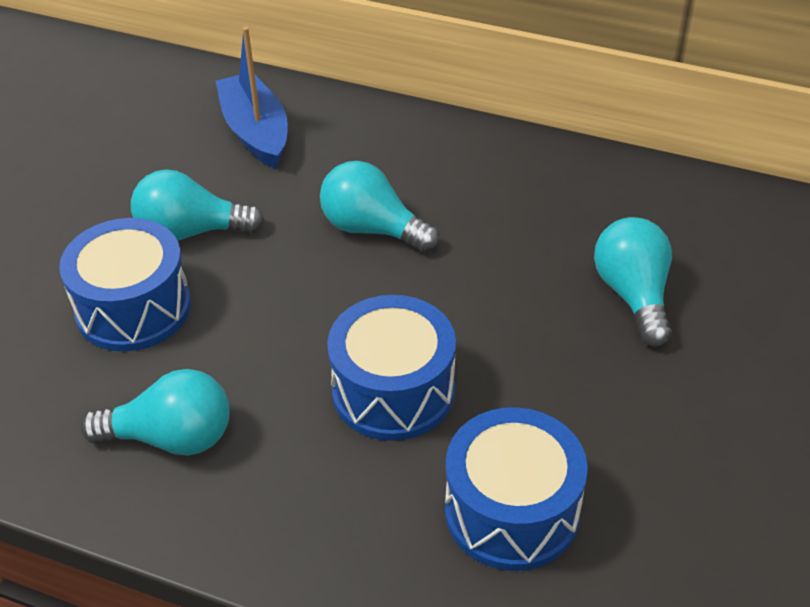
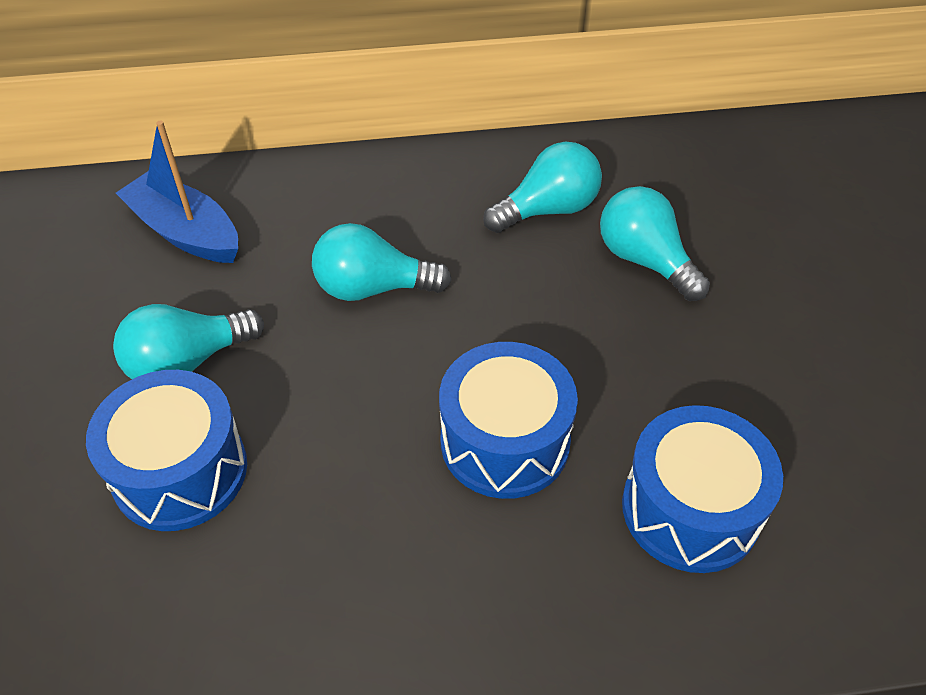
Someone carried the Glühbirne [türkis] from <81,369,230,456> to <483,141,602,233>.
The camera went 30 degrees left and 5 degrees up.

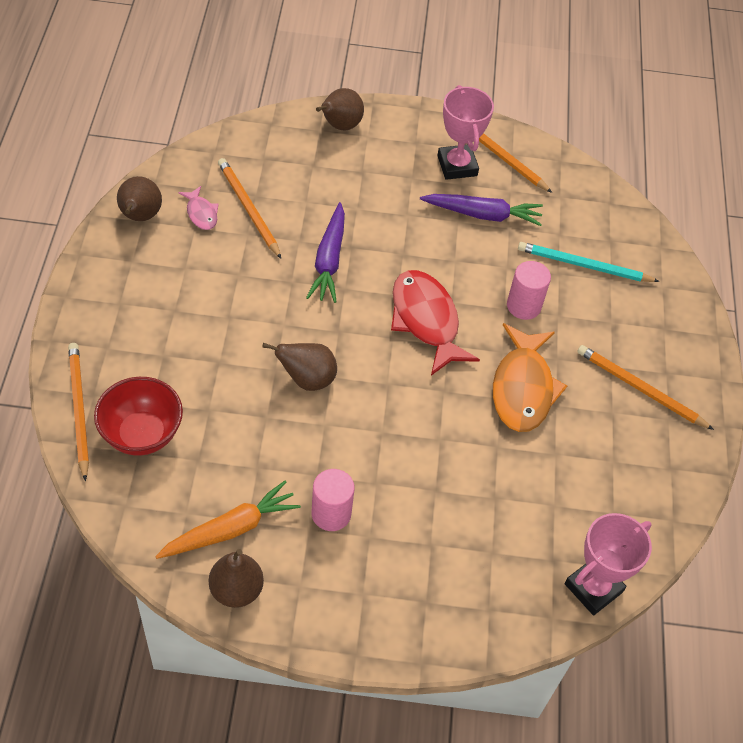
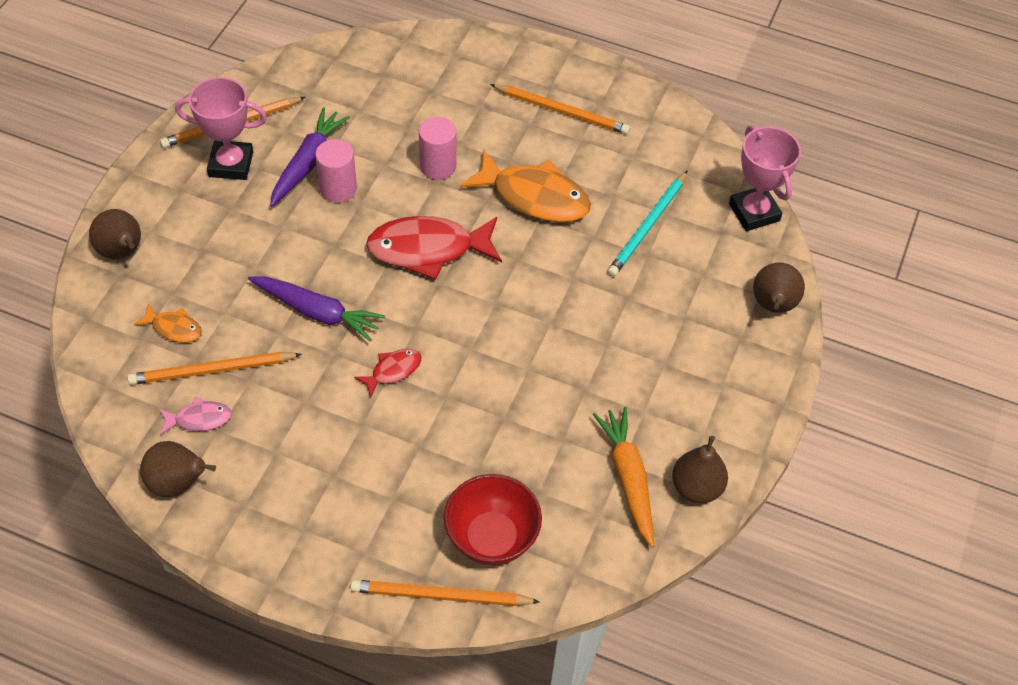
Someone carried the Birne [braun] from <262,343,337,391> to <753,262,805,313>.
Someone carried the Vollzylinder [rosa] from <311,469,355,531> to <315,139,357,203>.
Someone carried the Bleistift [türkis] from <518,242,660,282> to <607,170,688,277>.
Someone rotated the Bleistift [orange] at <577,345,714,430> by 120 degrees counterclockwise.
Someone put down the Fisch [orange] at <133,304,202,343>.
Someone put down the Fisch [rot] at <354,348,421,398>.
The camera went 70 degrees left and 0 degrees up.

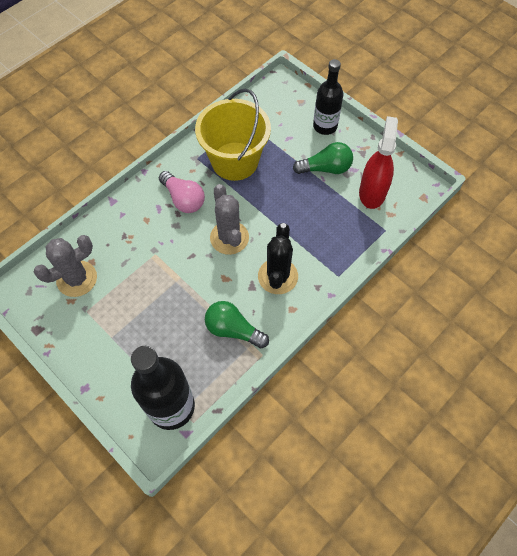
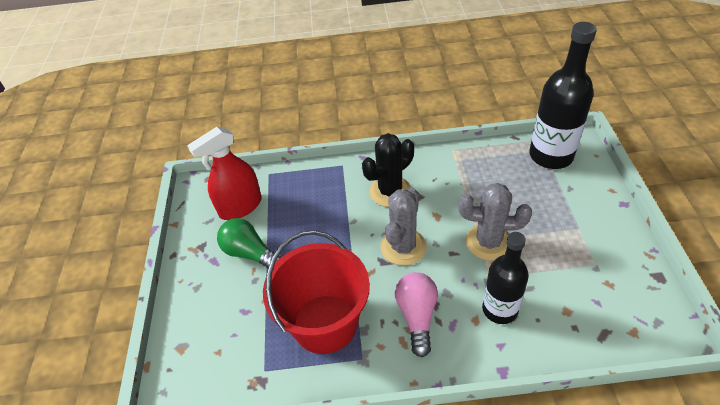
Someone carried the Kaktus [grau] from <34,235,97,297> to <458,183,532,261>.
Someone repainted the Eimer [gelb] at <195,89,271,181>, which became the Eimer [rot] at <263,230,370,354>.
Someone took away the Glühbirne [grün] at <205,301,269,349>.
Someone carried the Flasche [schwarz] from <313,59,343,135> to <482,232,529,324>.
The camera went 135 degrees left and 15 degrees down.

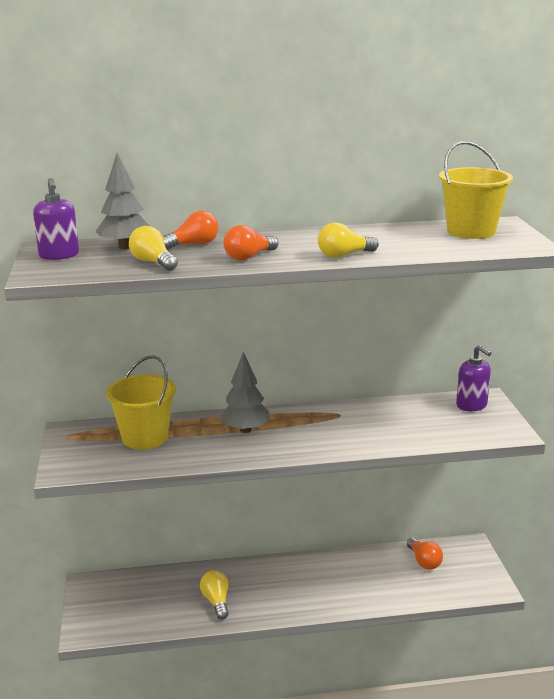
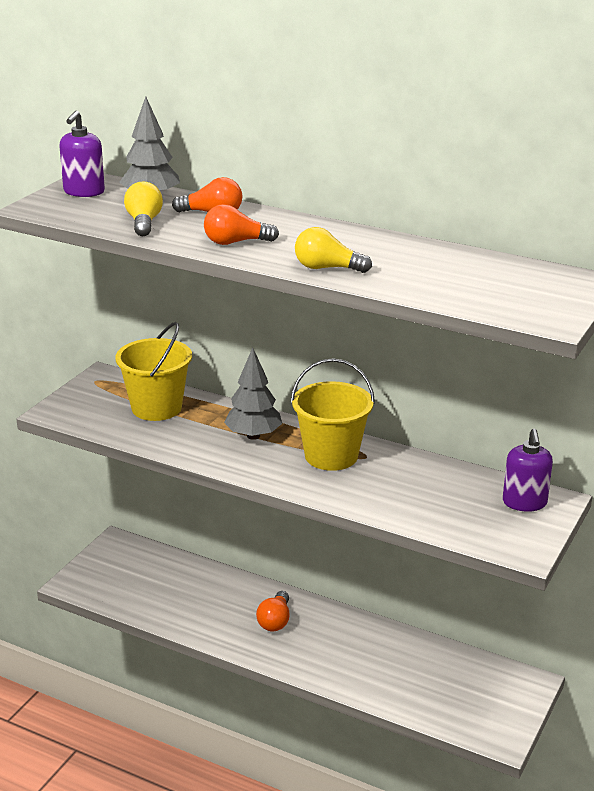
Someone took away the Glühbirne [gelb] at <200,570,229,619>.
Someone carried the Glühbirne [orange] from <407,538,443,570> to <256,591,289,632>.
Someone carried the Eimer [gelb] from <439,141,513,239> to <291,358,375,471>.
The camera went 35 degrees right and 5 degrees up.

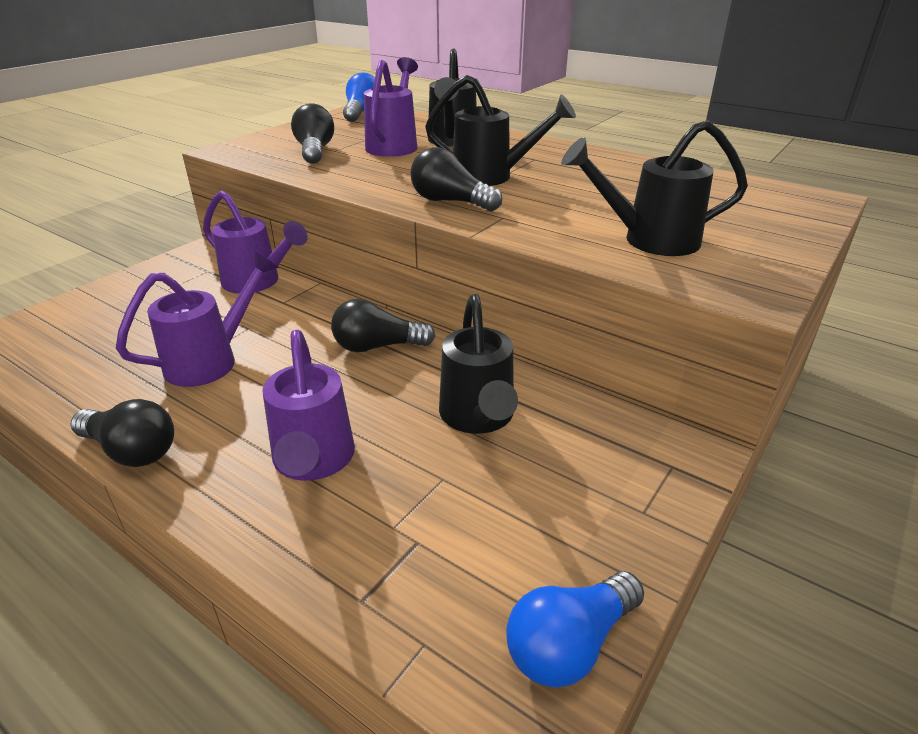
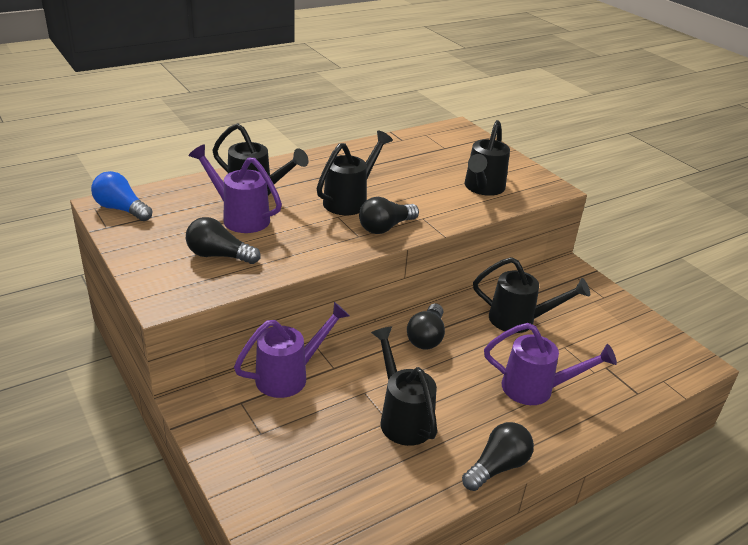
Someone repainted the Gießkanne [lila] at <116,251,279,387>, which became the Gießkanne [schwarz] at <371,326,437,446>.
Someone took away the Glühbirne [blau] at <506,571,644,688>.
The camera went 70 degrees left and 0 degrees up.

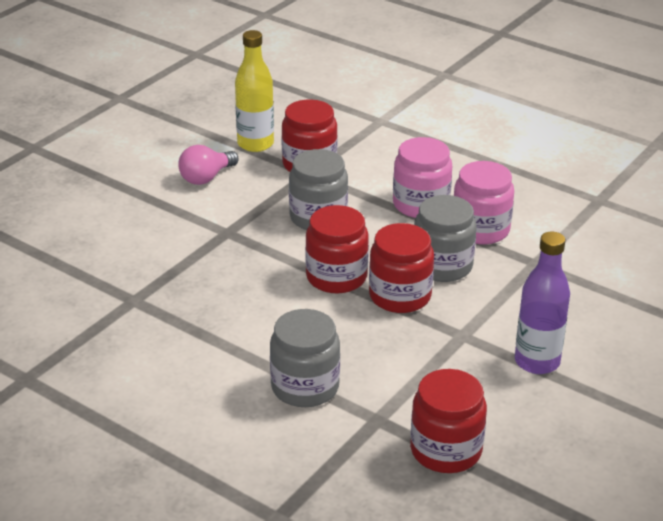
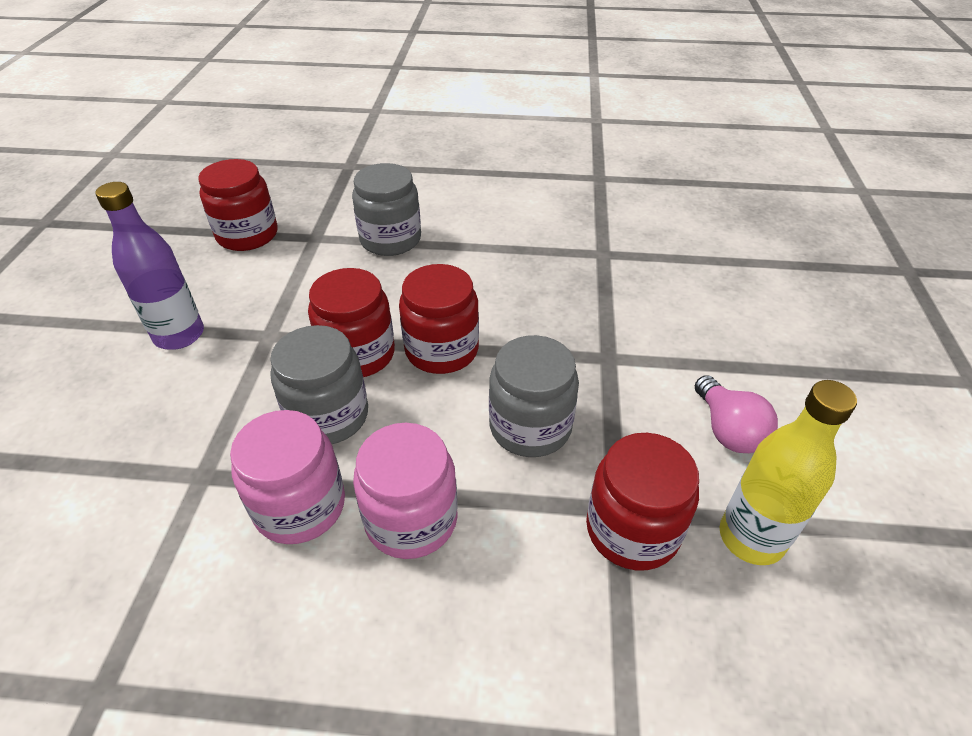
Someone rotated the Glühbirne [rosa] at <178,145,238,185> by 150 degrees clockwise.
The camera went 150 degrees right and 10 degrees up.

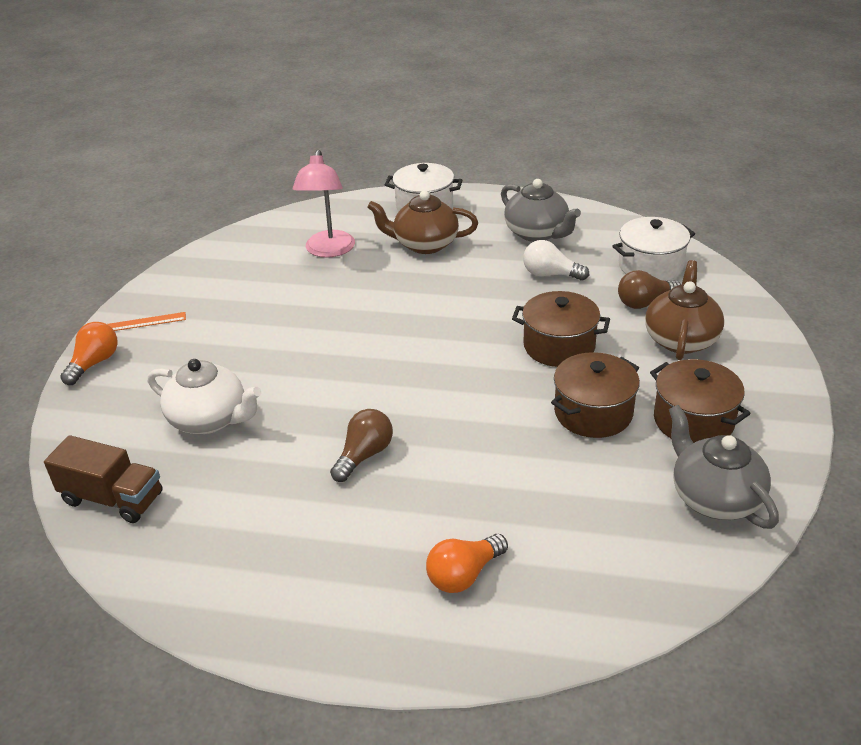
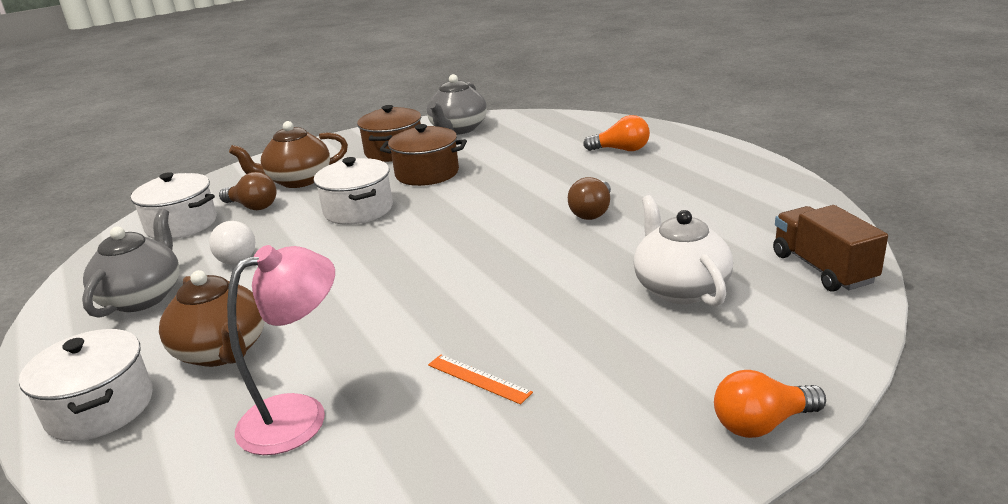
Someone carried the Lineal [orange] from <107,312,186,331> to <428,355,533,404>.
Someone rotated the Glühbirne [braun] at <330,409,393,482> by 60 degrees counterclockwise.
Someone repainted the Kochtopf [braun] at <512,291,610,367>, which became the Kochtopf [weiß] at <314,157,393,225>.
The camera went 130 degrees left and 10 degrees down.

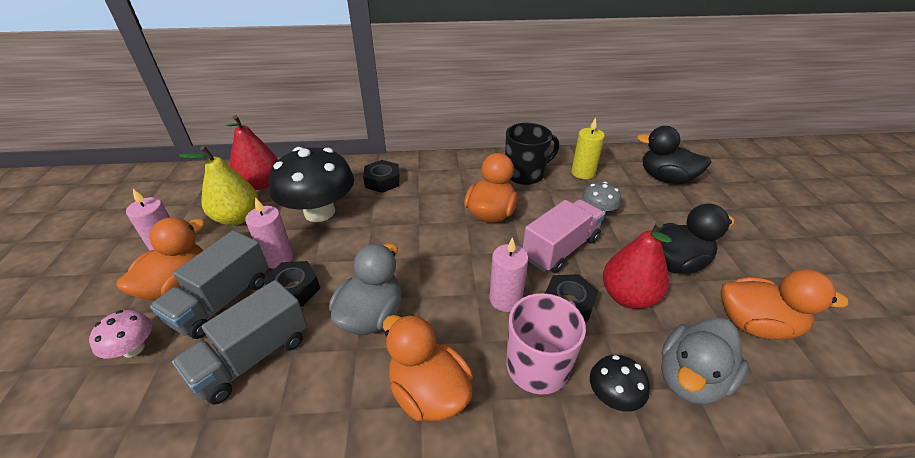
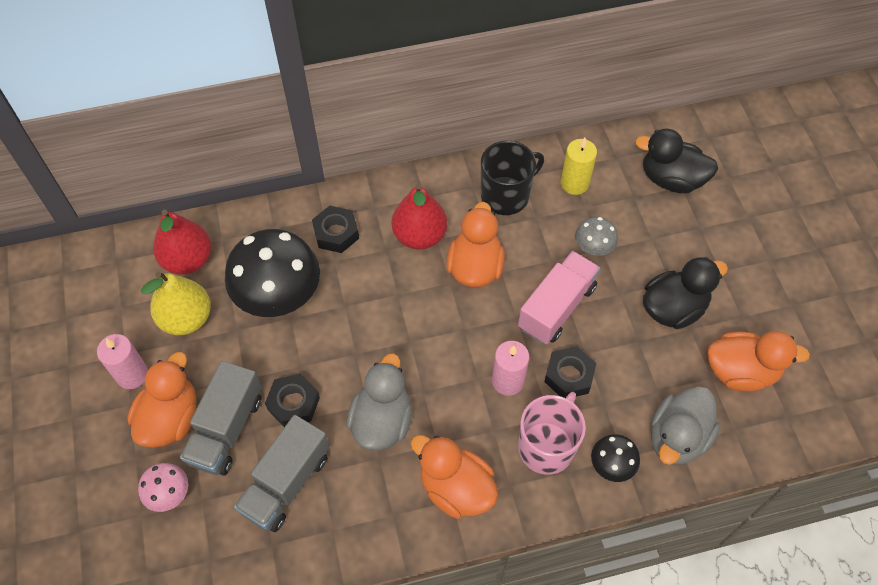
Someone took away the Kerze [rosa] at <245,197,293,269>.
Someone carried the Birne [rot] from <603,221,672,309> to <392,184,447,249>.
The camera went 10 degrees left and 20 degrees up.

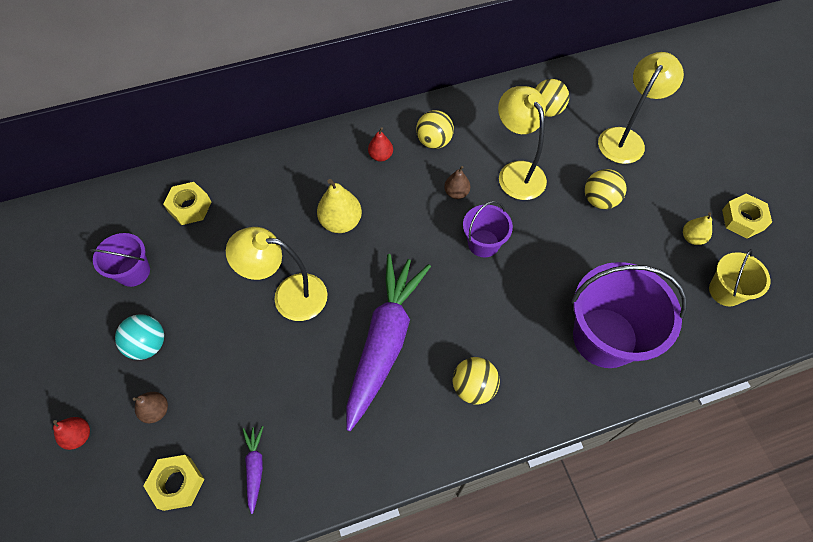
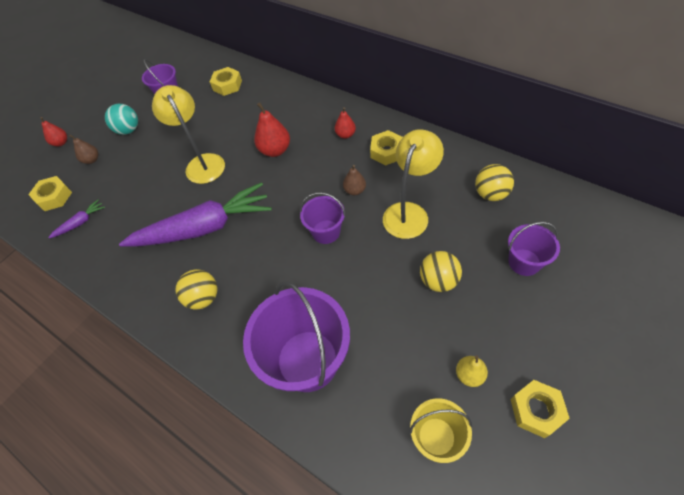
Someone repainted the Birne [gelb] at <317,179,362,233>, which became the Birne [rot] at <254,102,290,157>.
Someone swapped the Ball [gelb] at <416,110,454,149> for the Sechskantmutter [gelb] at <370,130,403,166>.
Someone swapped the Lampe [gelb] at <598,52,684,164> for the Eimer [lila] at <508,222,560,276>.
The camera went 60 degrees right and 5 degrees down.

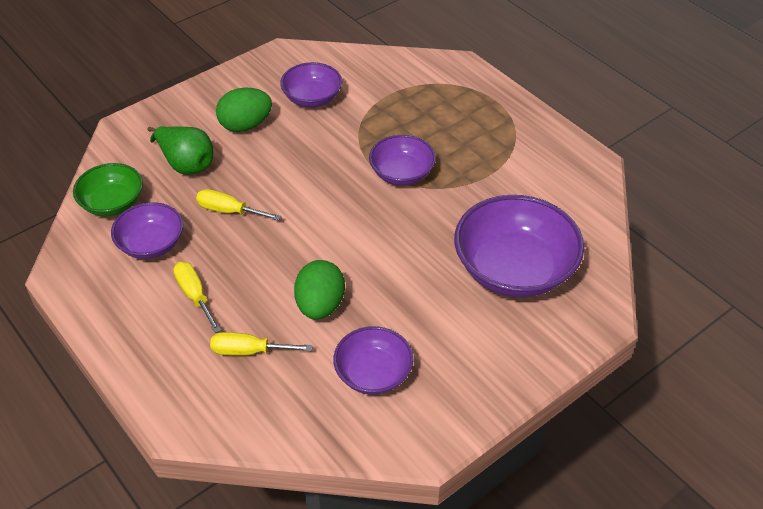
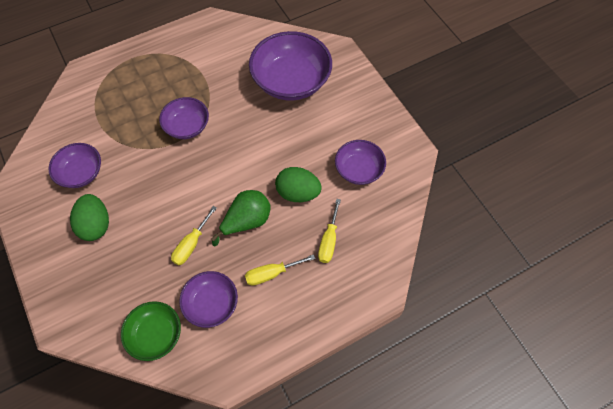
Someone carried the Birne [grün] from <148,126,214,175> to <211,190,270,246>.
The camera went 80 degrees left and 15 degrees up.

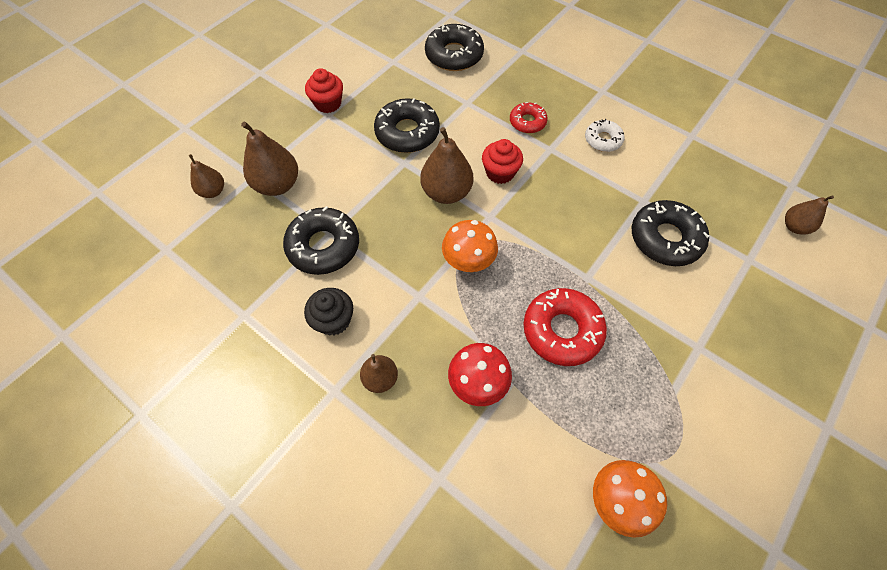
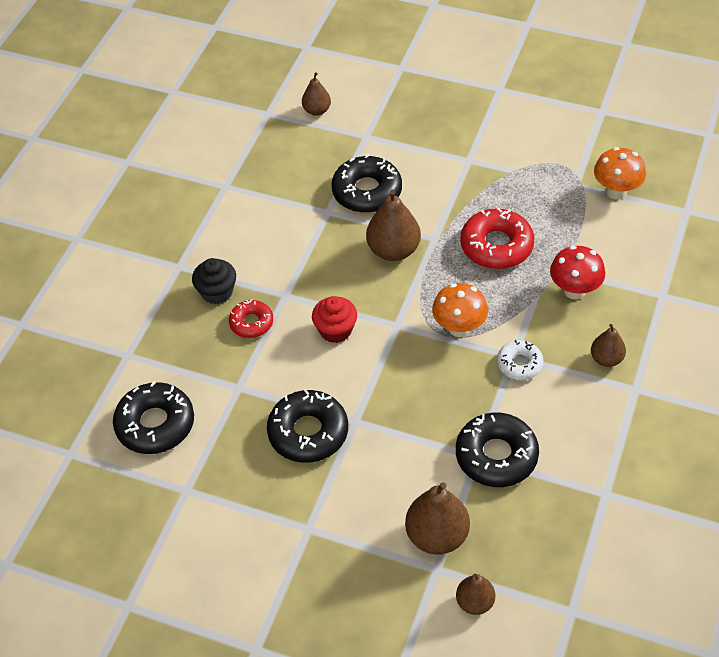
Someone carried the Muffin [schwarz] from <304,288,353,335> to <192,258,236,304>.
Someone took away the Muffin [rot] at <305,68,343,113>.
Someone carried the Birne [braun] from <420,127,473,204> to <366,189,421,261>.
Someone carried the Donut [weiß] from <585,119,625,152> to <497,340,543,380>.
The camera went 105 degrees left and 10 degrees down.

